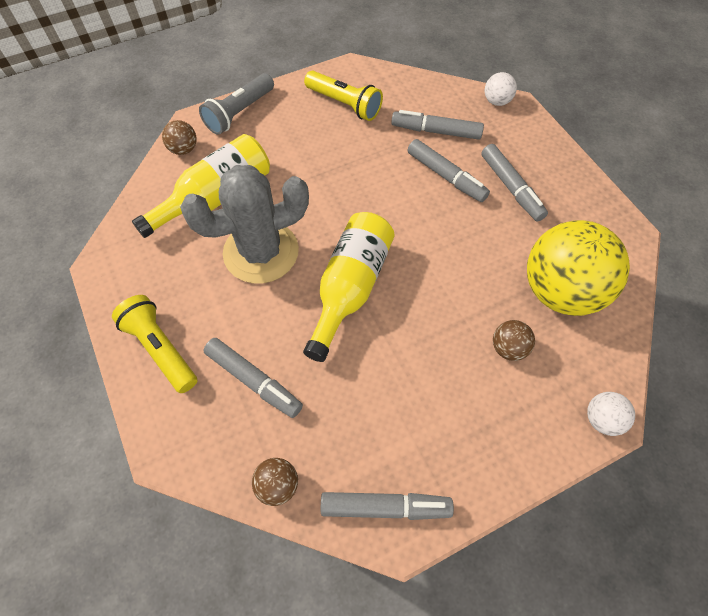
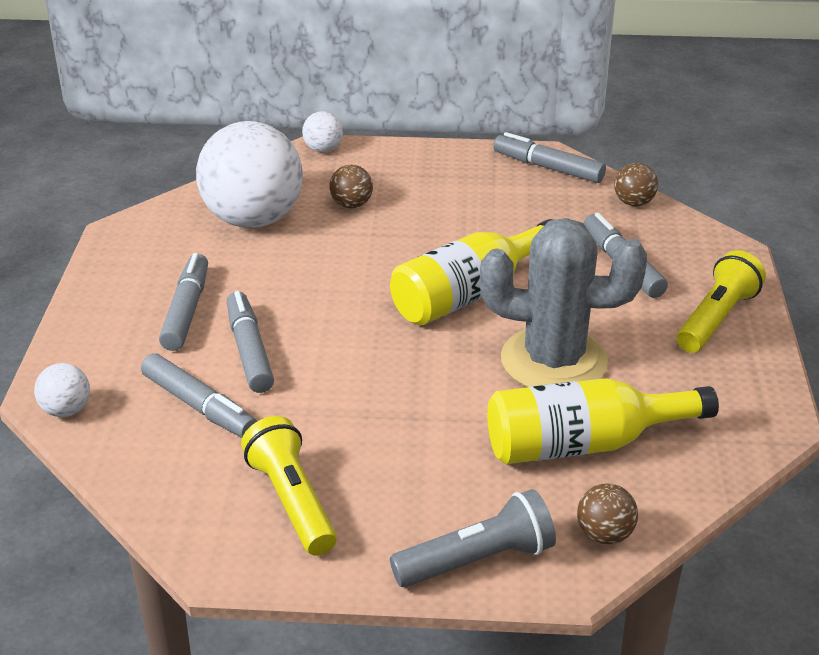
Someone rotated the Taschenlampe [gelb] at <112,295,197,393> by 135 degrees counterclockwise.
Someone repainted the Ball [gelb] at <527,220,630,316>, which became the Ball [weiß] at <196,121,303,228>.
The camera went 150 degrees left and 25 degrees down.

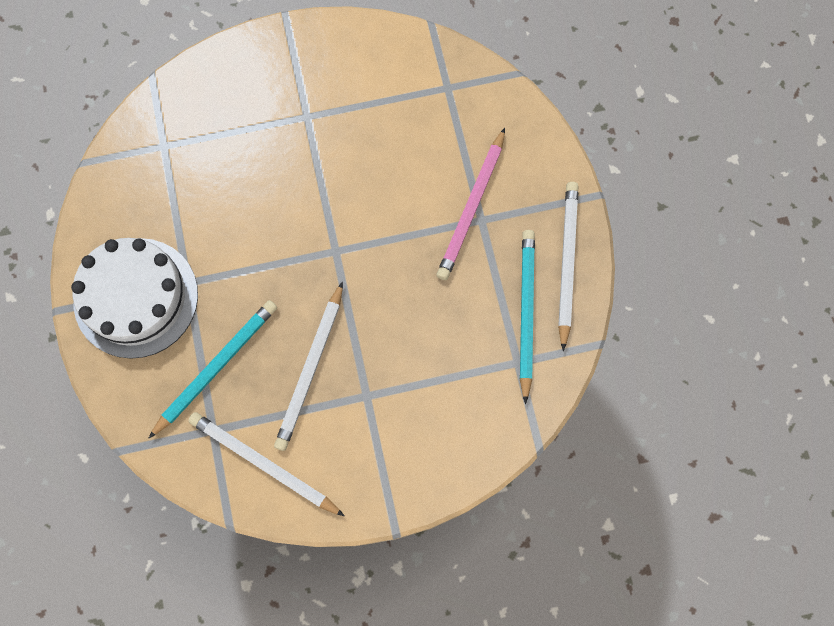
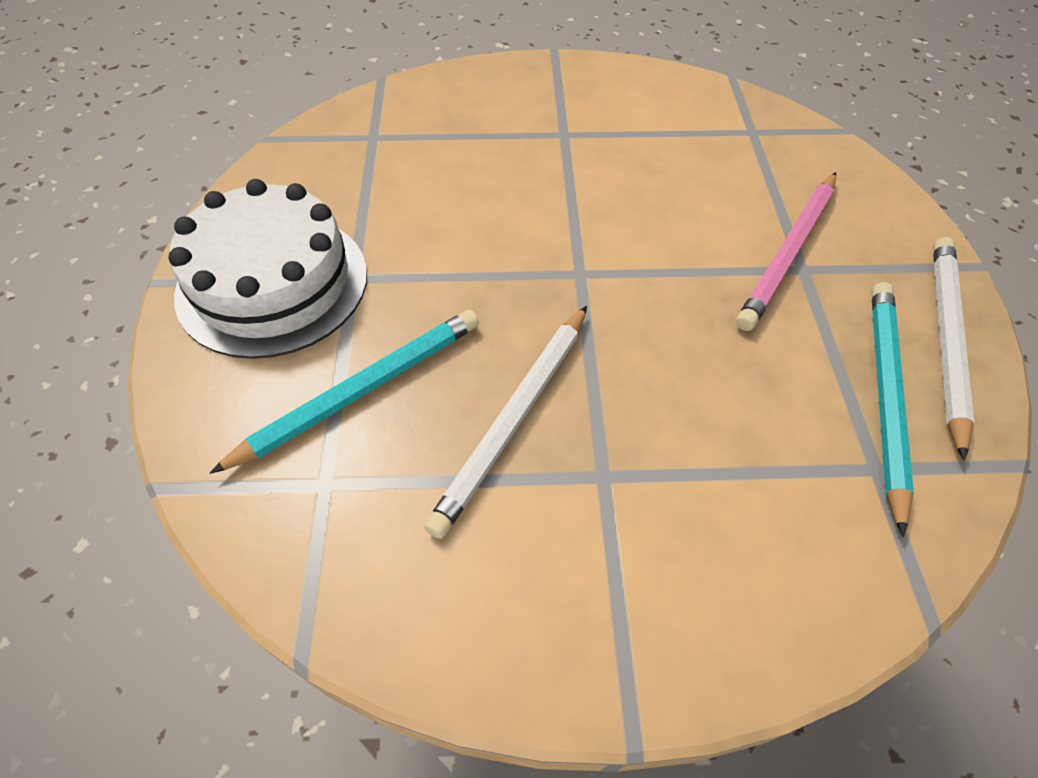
Someone took away the Bleistift [weiß] at <188,412,344,516>.
The camera went 10 degrees right and 20 degrees down.

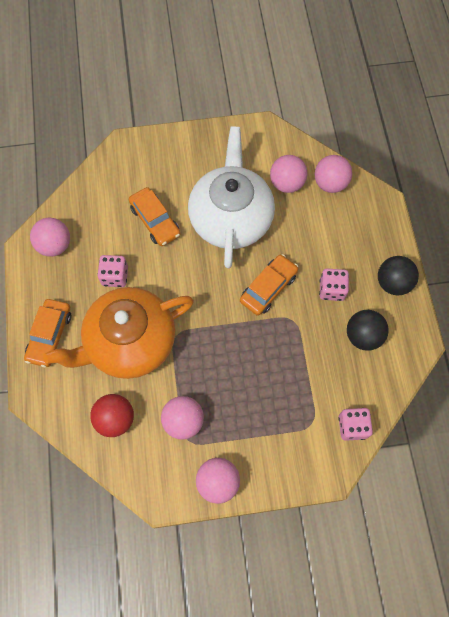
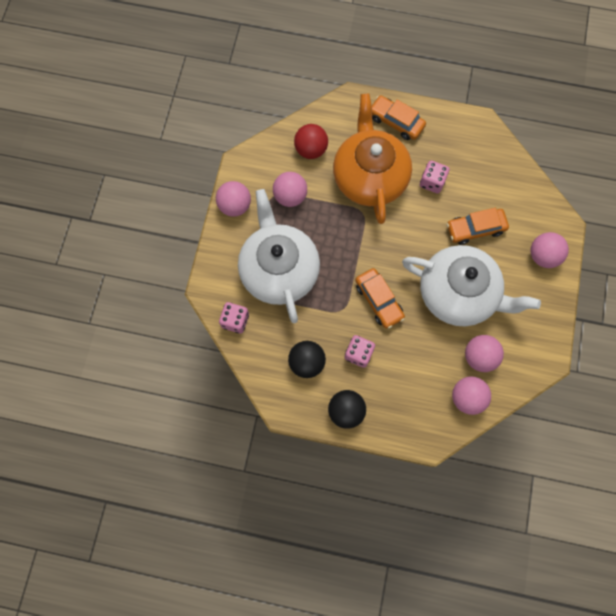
Someone carried the Ball [rosa] from <30,218,70,257> to <530,232,569,268>.
Someone put down the Teekanne [weiß] at <238,189,320,323>.
The camera went 110 degrees right and 5 degrees up.

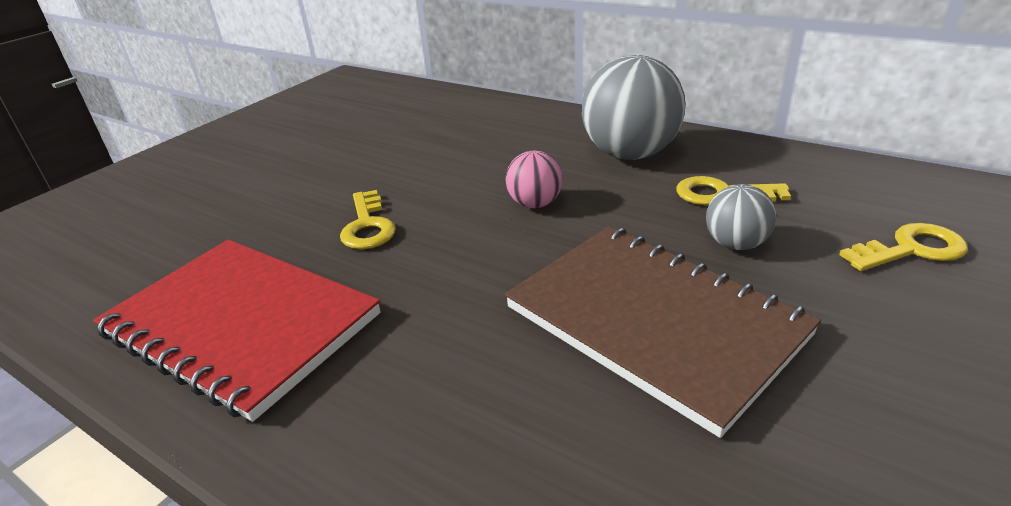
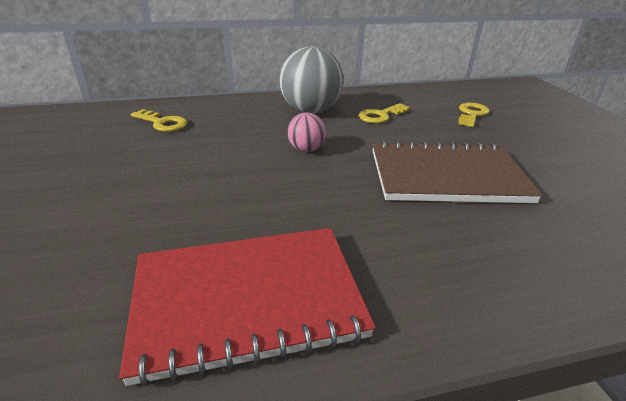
Someone carried the Schlüssel [gelb] from <340,190,396,249> to <131,109,187,132>.
Someone took away the Ball [grau] at <706,184,776,250>.
The camera went 50 degrees left and 0 degrees up.

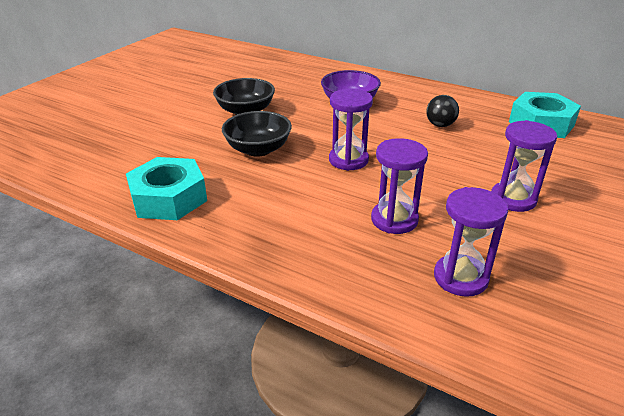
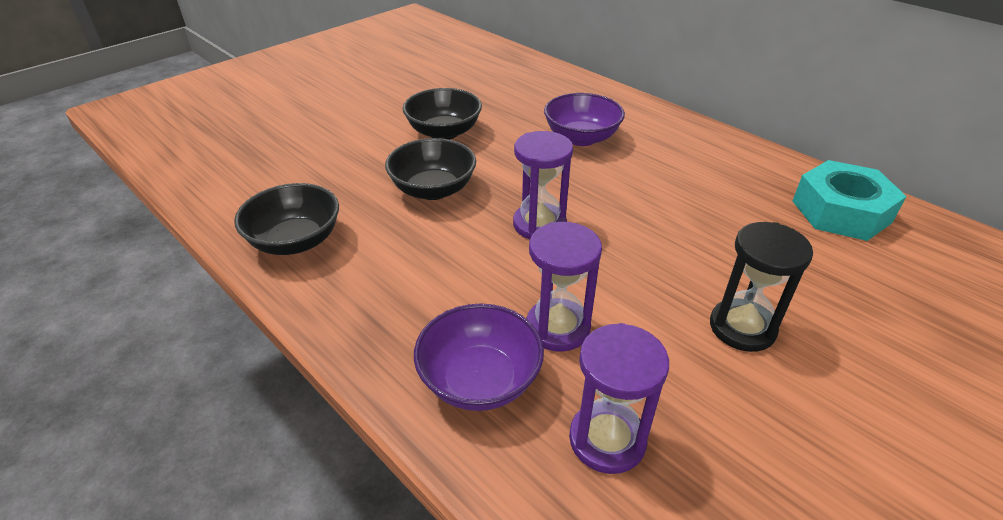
Someone swapped the Sechskantmutter [türkis] at <126,157,207,220> for the Schüssel [schwarz] at <234,183,339,255>.
Someone took away the Ball [schwarz] at <426,95,459,127>.
Someone repainted the Sanduhr [lila] at <491,120,557,212>, which became the Sanduhr [schwarz] at <710,222,813,352>.
Someone put down the Schüssel [lila] at <414,303,544,411>.
The camera went 15 degrees right and 5 degrees up.

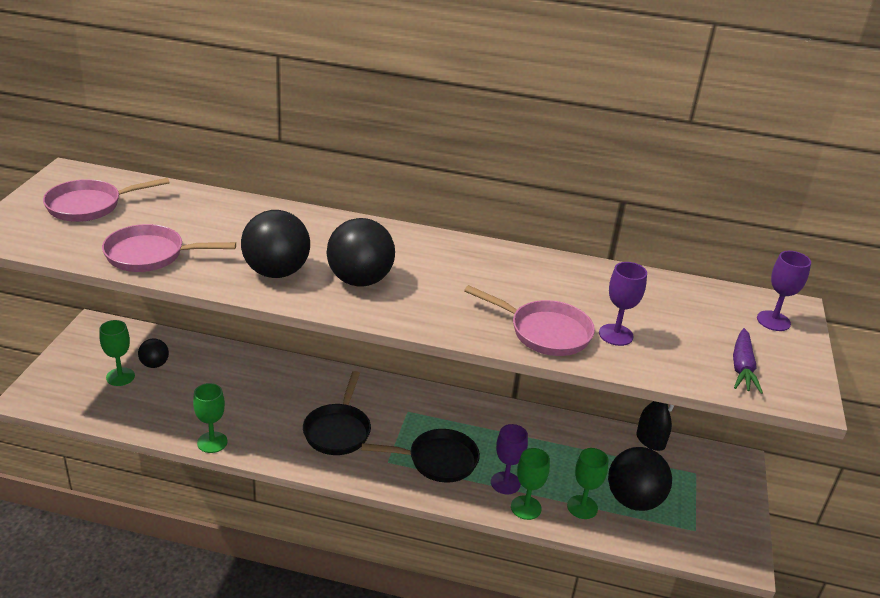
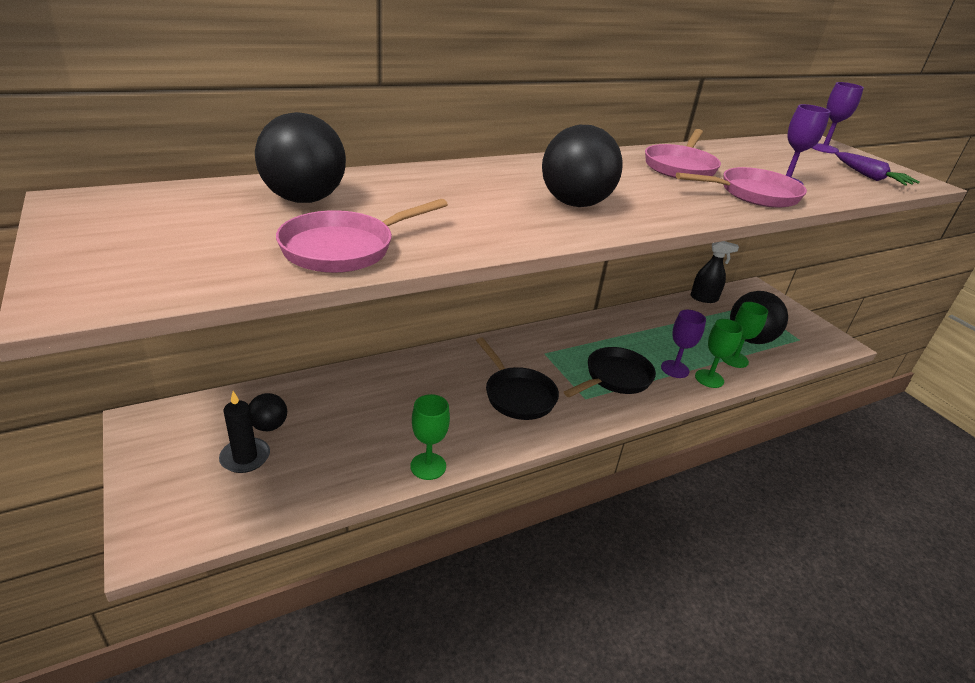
Someone carried the Pfanne [rosa] from <43,178,170,222> to <645,129,721,178>.
Someone swapped the Kelch [grün] at <99,320,135,386> for the Kerze [schwarz] at <219,391,270,473>.
Someone carried the Ball [schwarz] from <241,210,310,278> to <255,112,346,203>.
The camera went 40 degrees left and 0 degrees up.

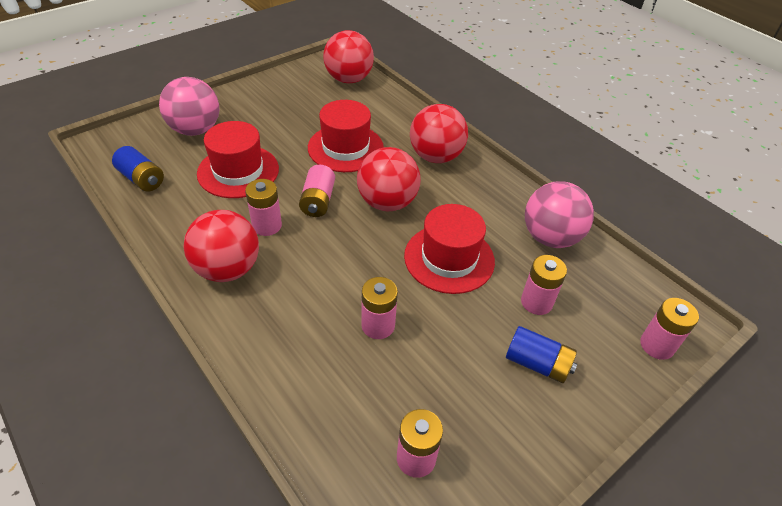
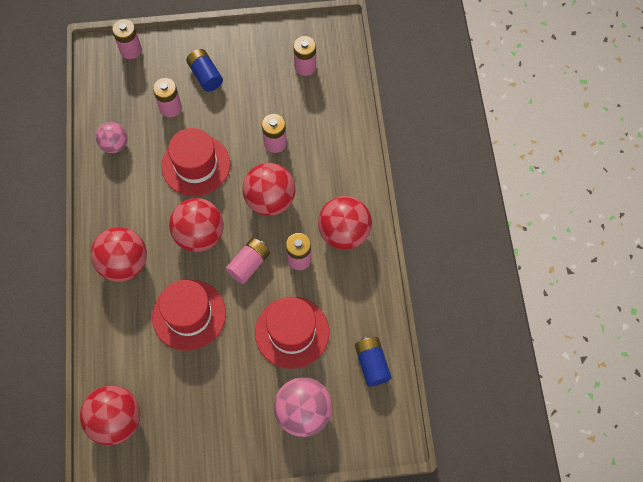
Someone scaled the Ball [rosa] at <525,181,594,248> by 0.61.
Someone put down the Ball [rot] at <242,163,296,216>.
The camera went 145 degrees left and 20 degrees up.

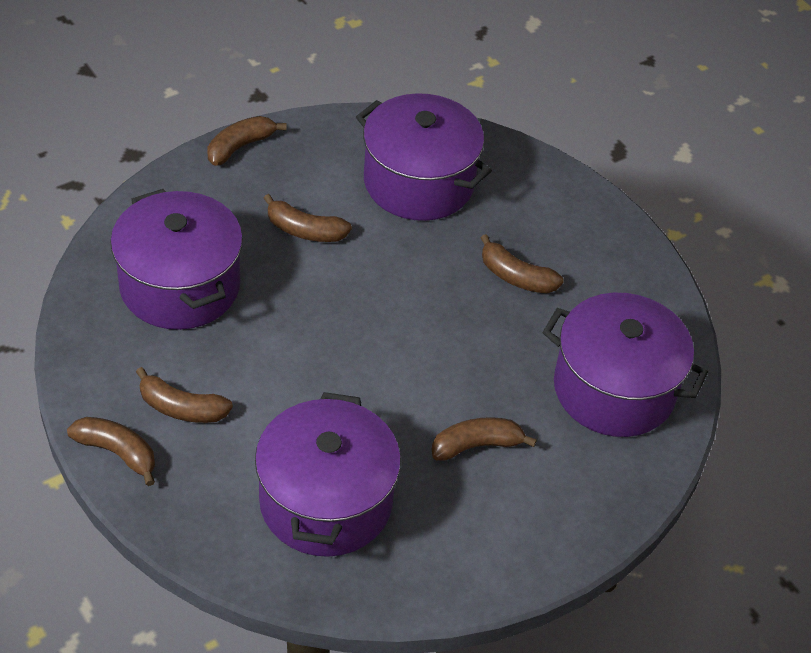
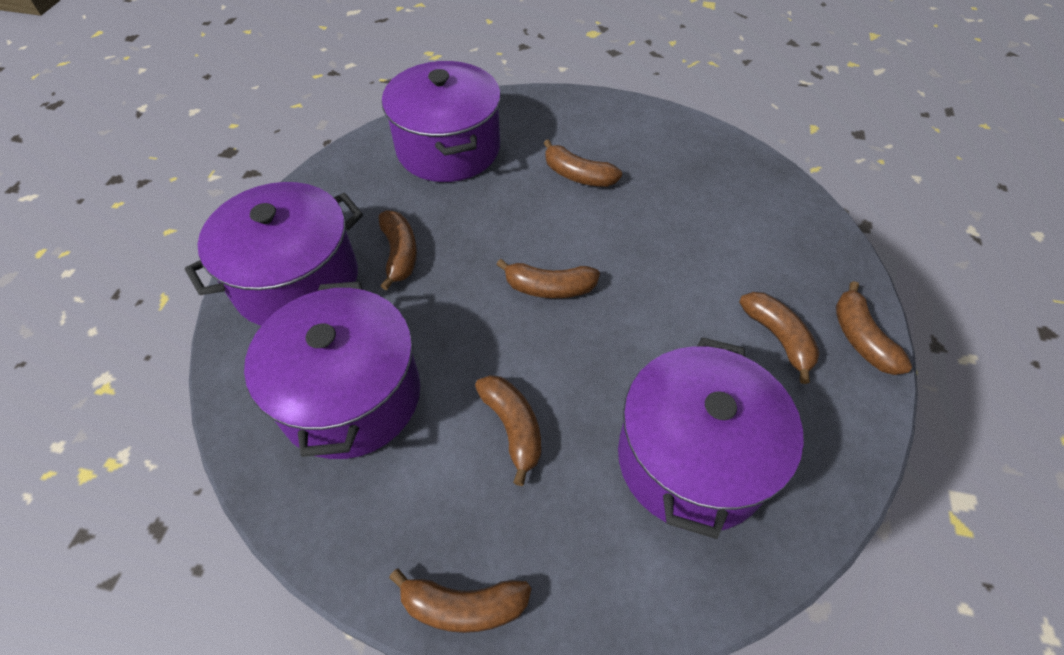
Someone carried the Kochtopf [lila] from <255,392,401,557> to <185,182,363,326>.
Someone put down the Banane [braun] at <496,259,600,298>.
The camera went 130 degrees left and 5 degrees up.

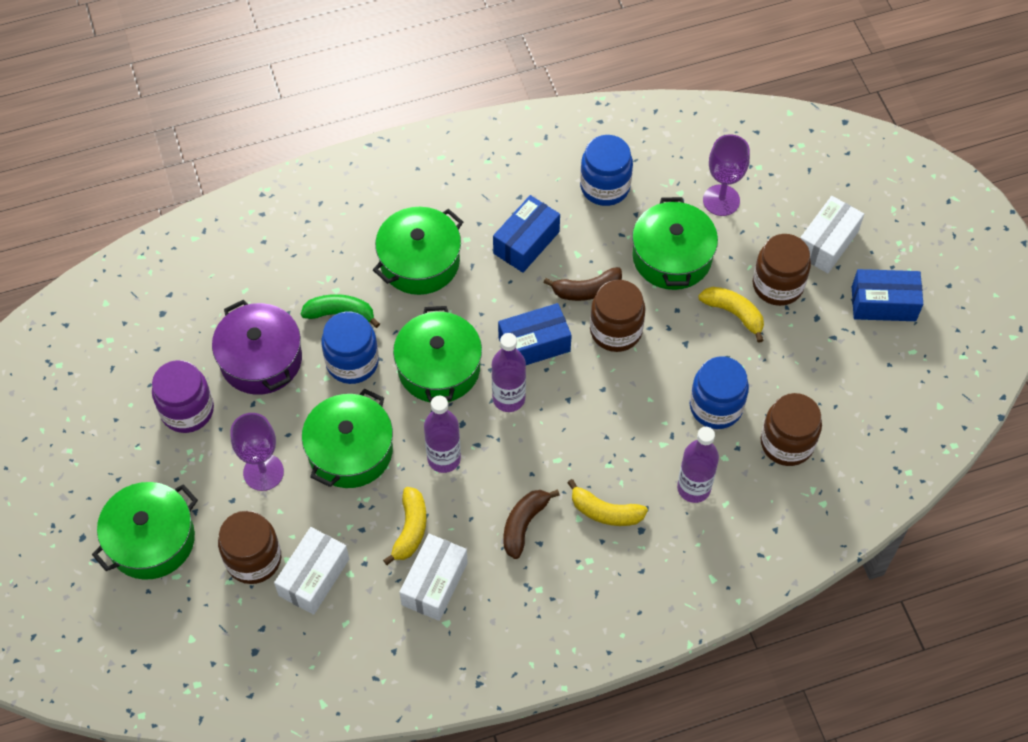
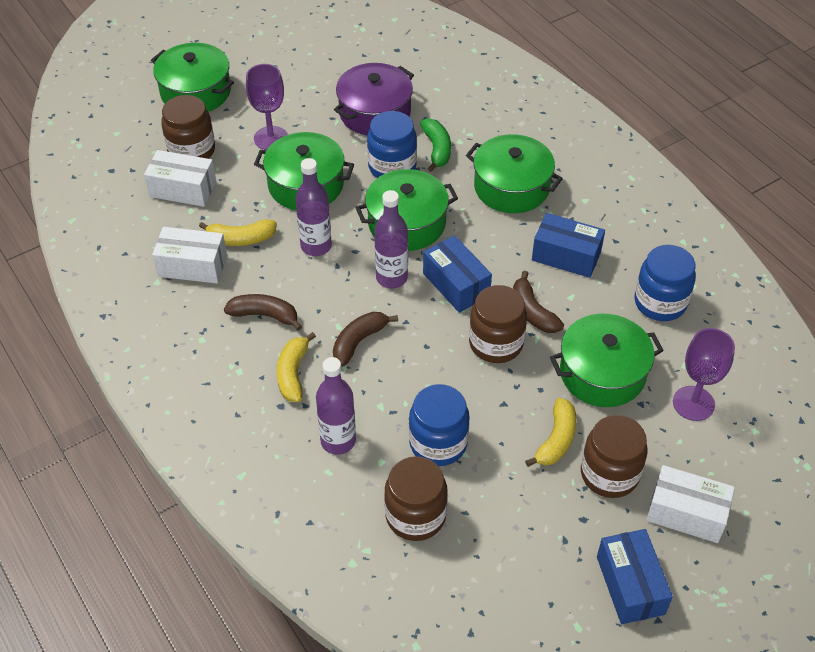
Someone took away the Einmachglas [lila] at <152,360,214,433>.
Someone put down the Banane [braun] at <333,312,398,367>.
The camera went 75 degrees right and 10 degrees down.

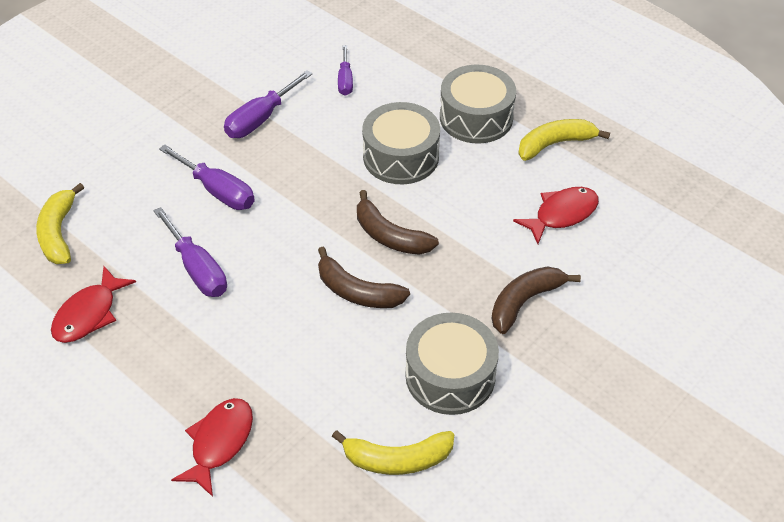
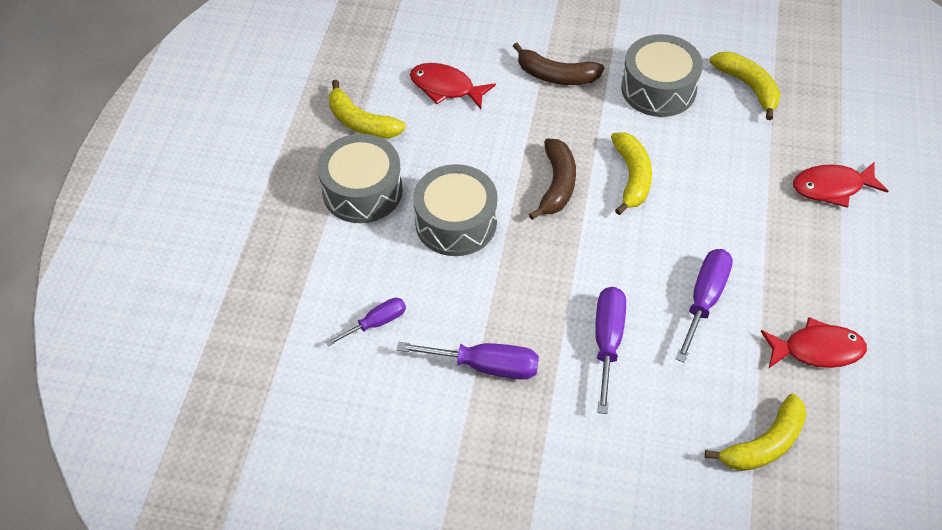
Someone repainted the Banane [braun] at <318,247,410,308>, which became the Banane [gelb] at <611,132,652,215>.
The camera went 120 degrees left and 5 degrees up.

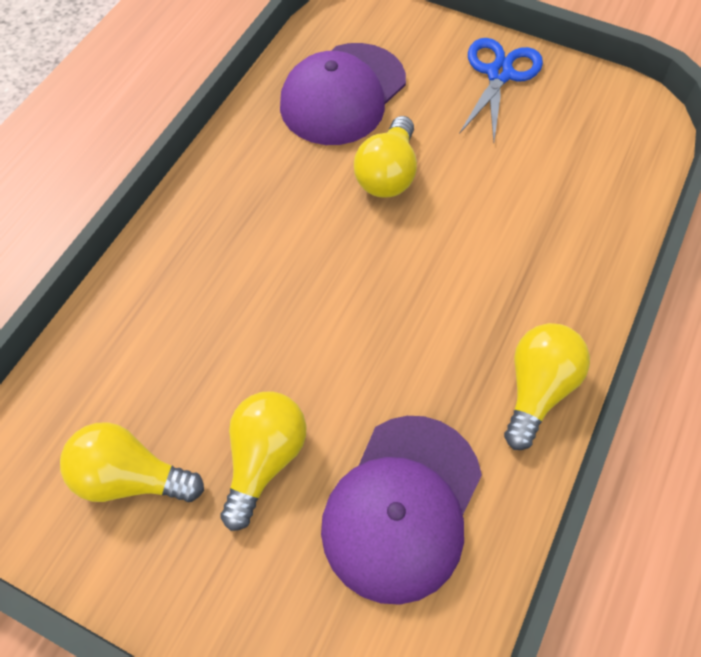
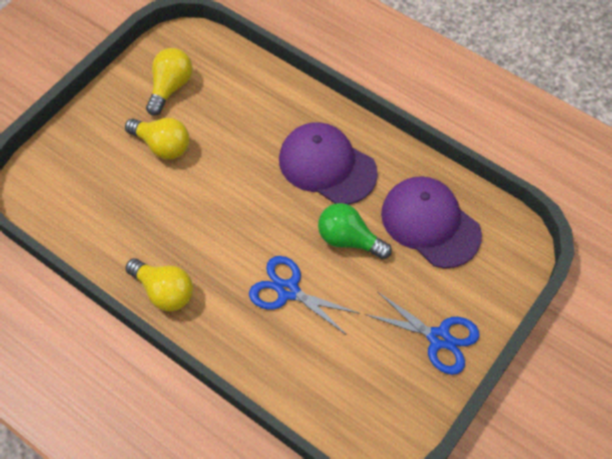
Someone carried the Kappe [lila] from <321,416,482,605> to <279,122,378,205>.
Someone repainted the Glühbirne [gelb] at <354,116,417,198>, which became the Glühbirne [grün] at <318,203,392,259>.
Someone put down the Schere [blau] at <249,256,361,335>.
The camera went 100 degrees right and 0 degrees up.

